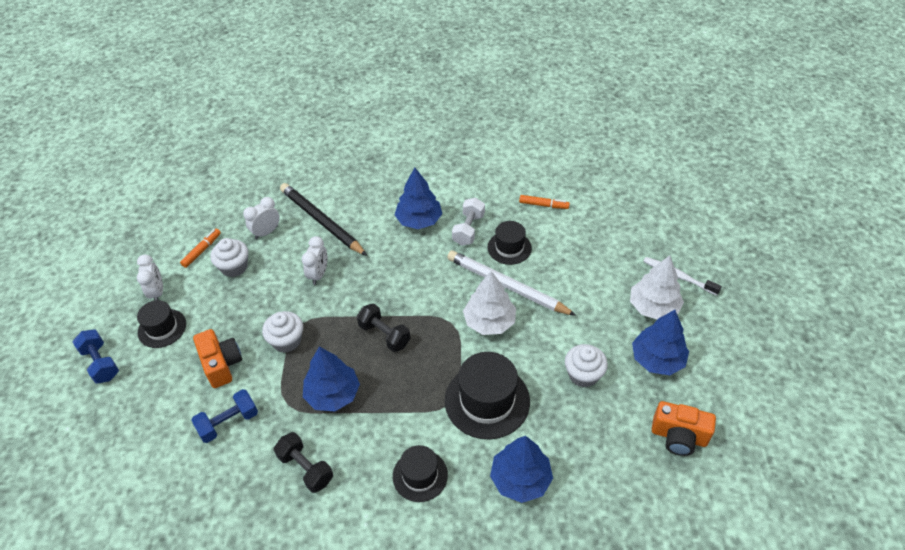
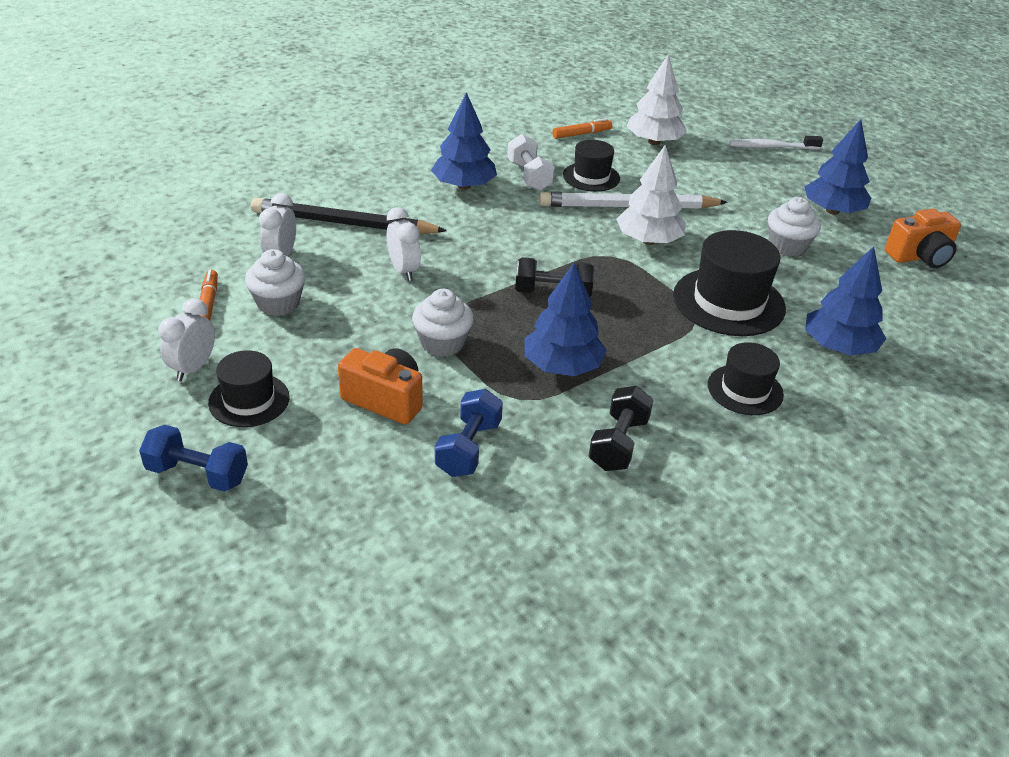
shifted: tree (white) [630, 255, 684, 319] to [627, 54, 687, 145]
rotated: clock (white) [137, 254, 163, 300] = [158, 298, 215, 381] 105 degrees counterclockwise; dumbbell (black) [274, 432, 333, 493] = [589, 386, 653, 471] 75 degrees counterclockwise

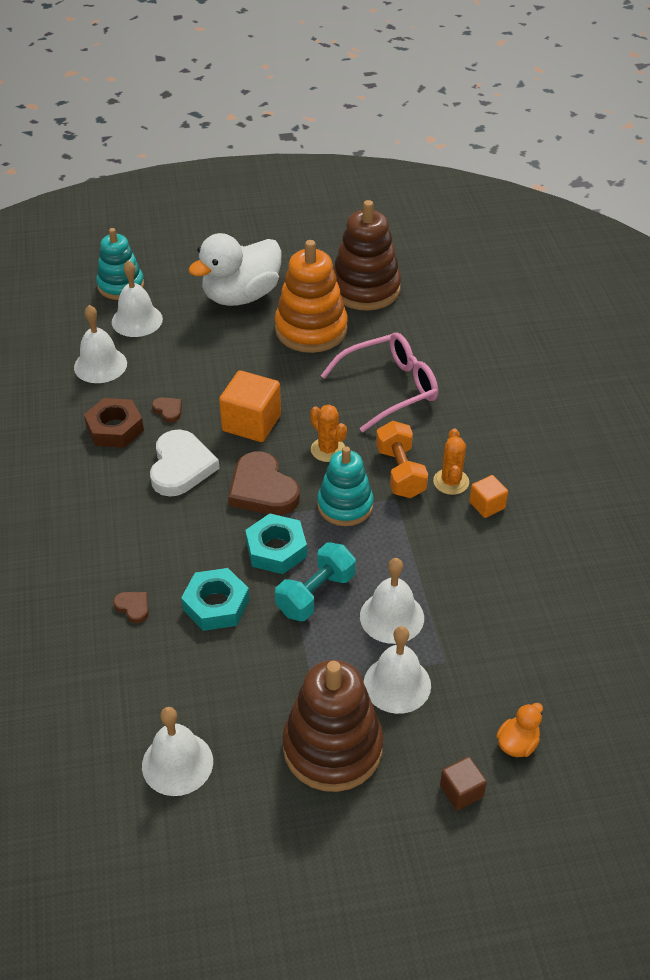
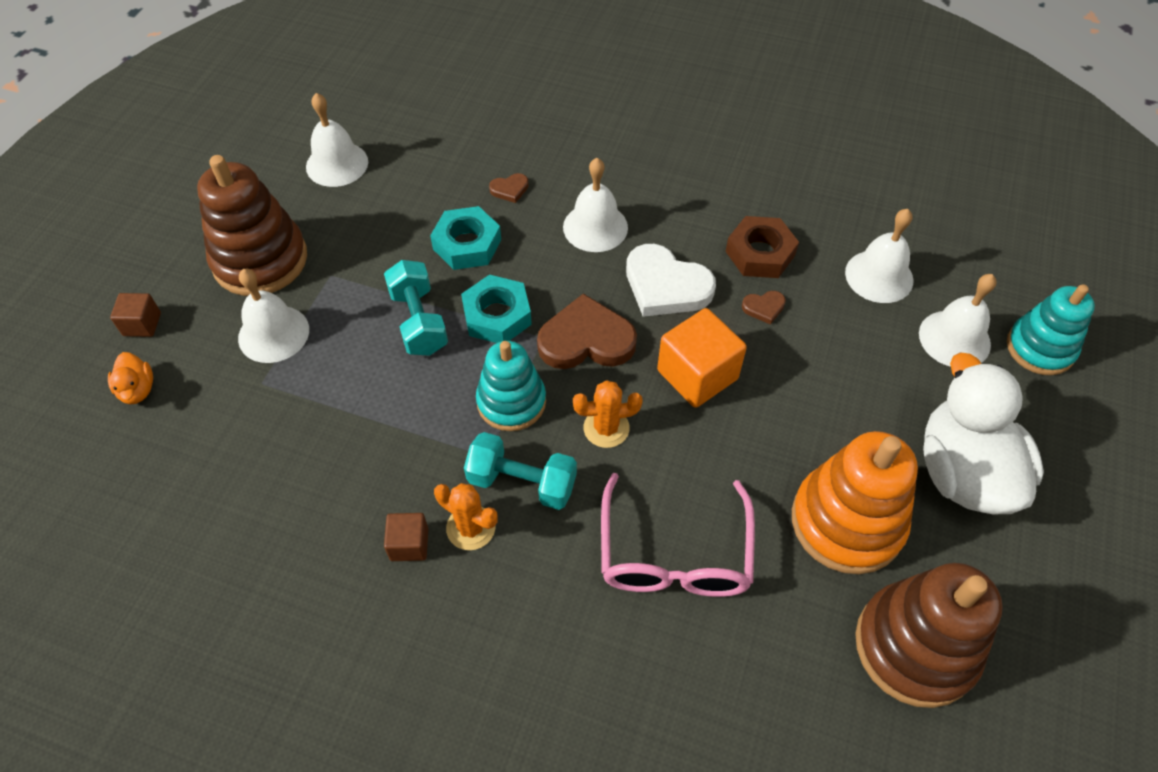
shifted: bell (white) [360, 558, 424, 644] to [563, 158, 628, 252]
repainted: dumbbell (orange) [376, 421, 428, 498] to dumbbell (turquoise) [464, 432, 577, 510]; cube (orange) [469, 475, 508, 518] to cube (brown) [384, 513, 428, 561]

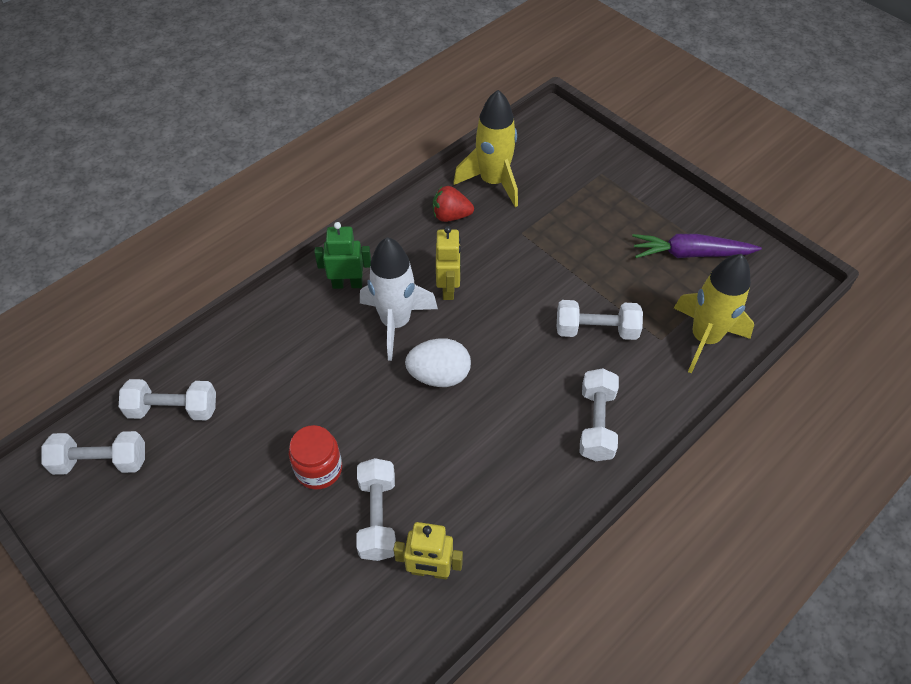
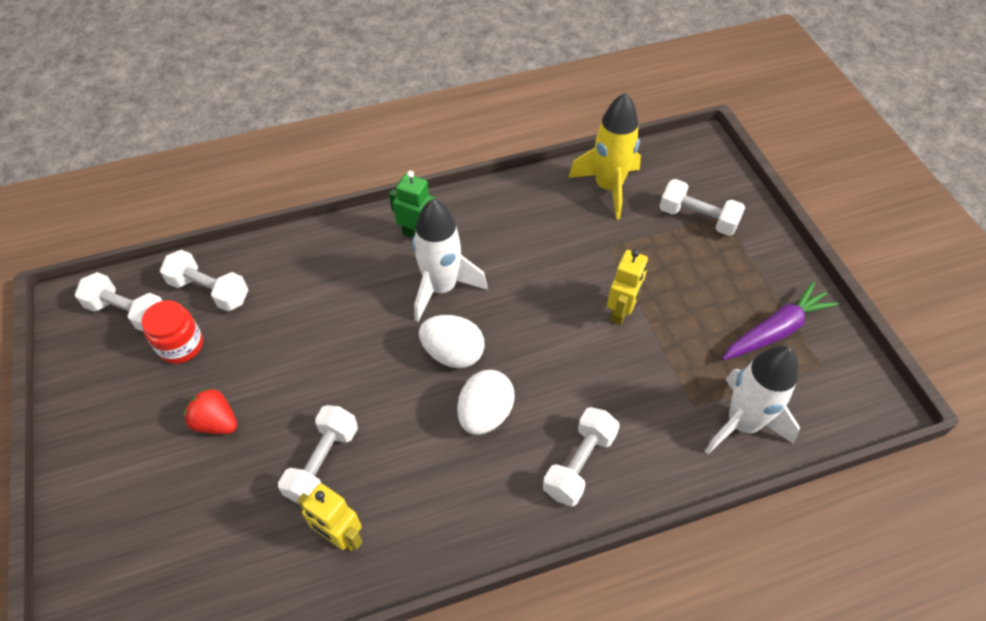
new: egg (white) [457, 370, 515, 435]
shifted: strawberry (red) [433, 186, 474, 222] to [184, 388, 237, 434]; robot (yellow) [436, 226, 461, 300] to [607, 249, 648, 325]; dumbbell (white) [557, 300, 643, 340] to [659, 179, 745, 236]; jar (red) [289, 425, 342, 490] to [142, 300, 203, 364]
repainted: rocket (yellow) [674, 254, 754, 374] to rocket (white) [705, 345, 800, 454]
rotated: carrot (purple) [632, 234, 762, 258] = [722, 282, 839, 360] 120 degrees clockwise

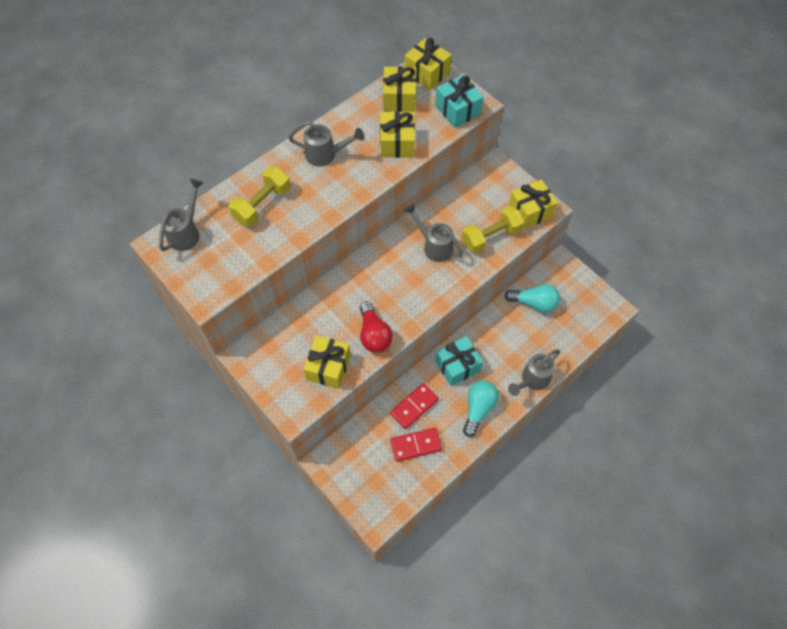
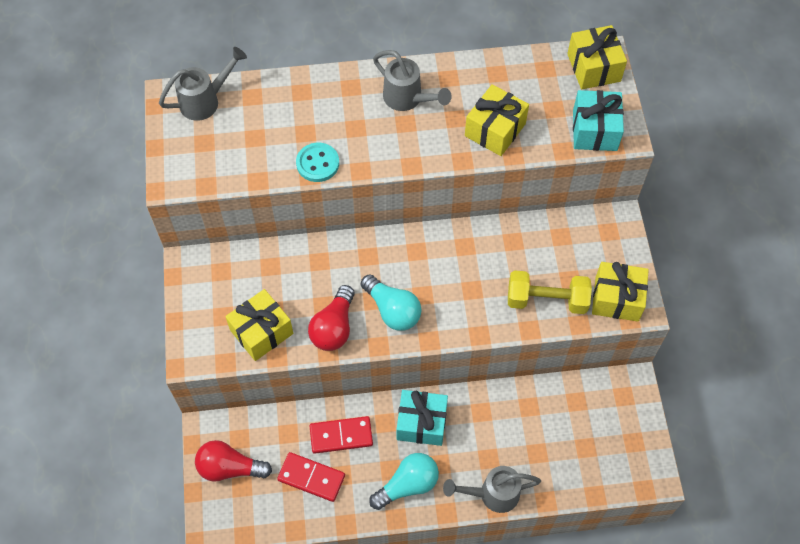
gone: gift (yellow) [383, 66, 417, 112]; dumbbell (yellow) [229, 166, 291, 227]; watering can (grey) [404, 203, 463, 262]
new: button (turquoise) [296, 143, 339, 182]; light bulb (red) [195, 440, 272, 482]
shifted: light bulb (turquoise) [505, 284, 560, 313] to [361, 274, 422, 331]

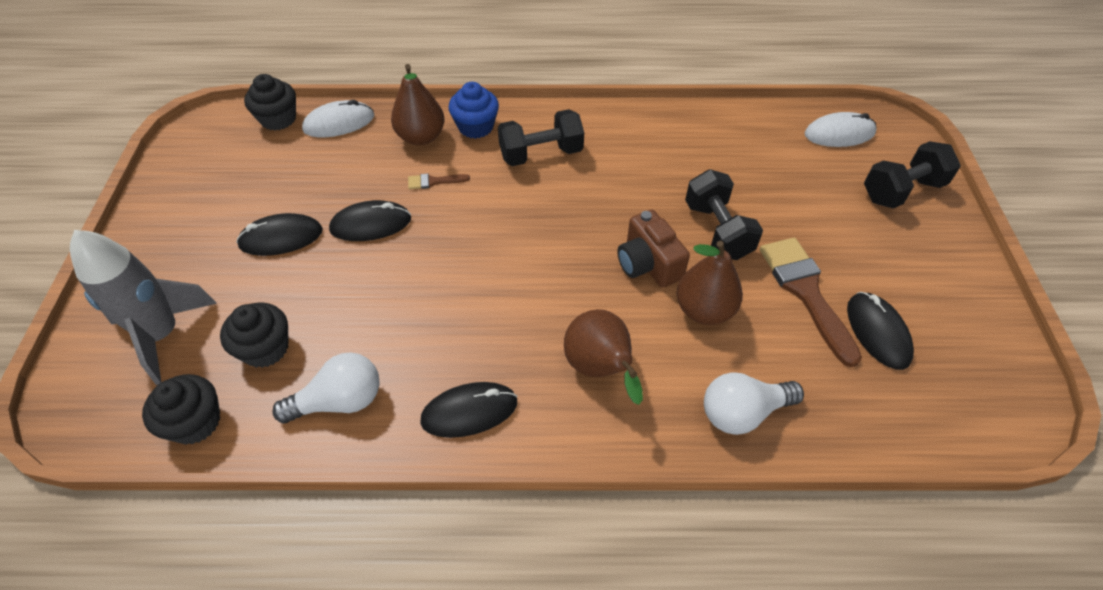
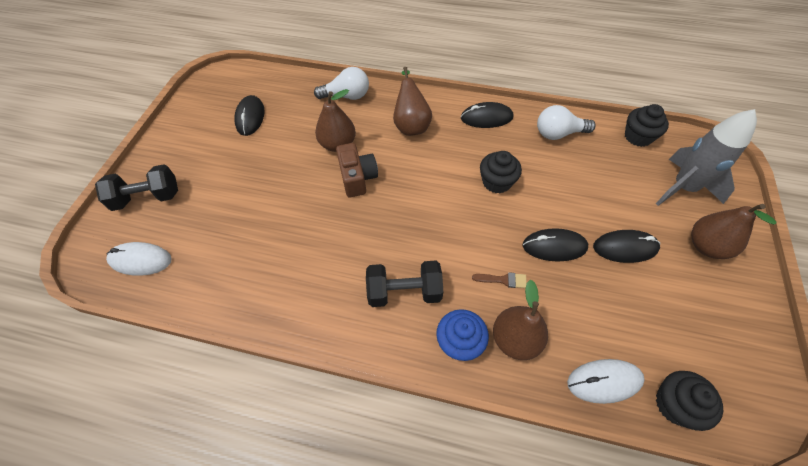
gone: dumbbell (black) [685, 169, 763, 260]; brush (brown) [760, 238, 862, 367]
new: pear (brown) [691, 204, 777, 259]
shifted: cupcake (black) [220, 303, 288, 368] to [480, 151, 522, 194]

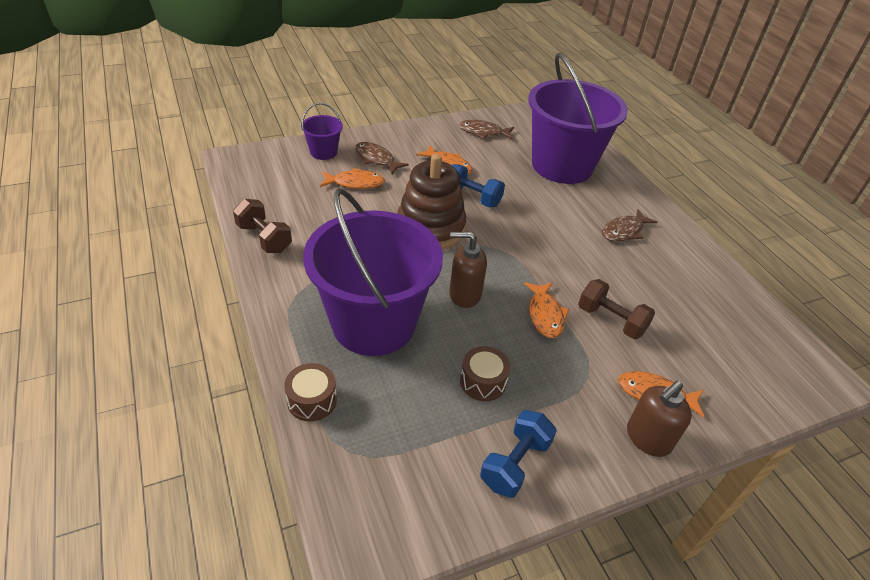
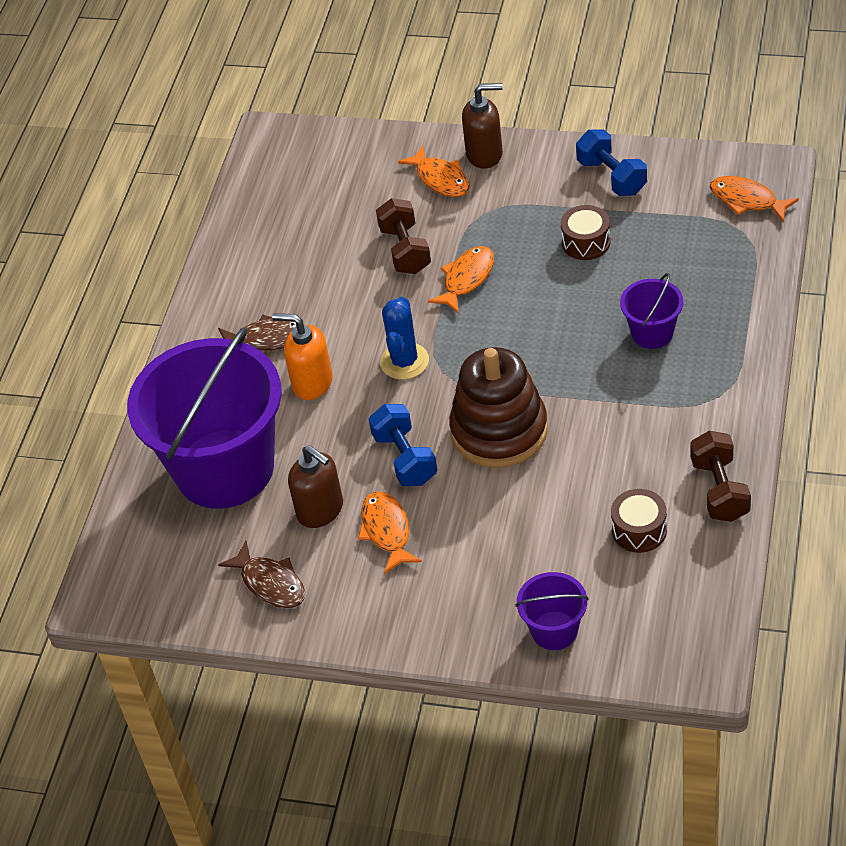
gone: fish (brown) [355, 142, 409, 174]
new: cactus (blue) [380, 297, 429, 380]; soap dispenser (orange) [272, 313, 333, 400]
shifted: fish (orange) [320, 168, 385, 189] to [710, 176, 799, 222]; soap dispenser (brown) [449, 232, 487, 308] to [288, 445, 343, 528]; drum (brown) [284, 363, 337, 421] to [611, 489, 667, 553]
rotated: dumbbell (blue) [480, 410, 557, 498] = [576, 129, 647, 196] 75 degrees clockwise
scaled: bucket (purple) [303, 188, 443, 356] = [620, 273, 683, 349] x0.43

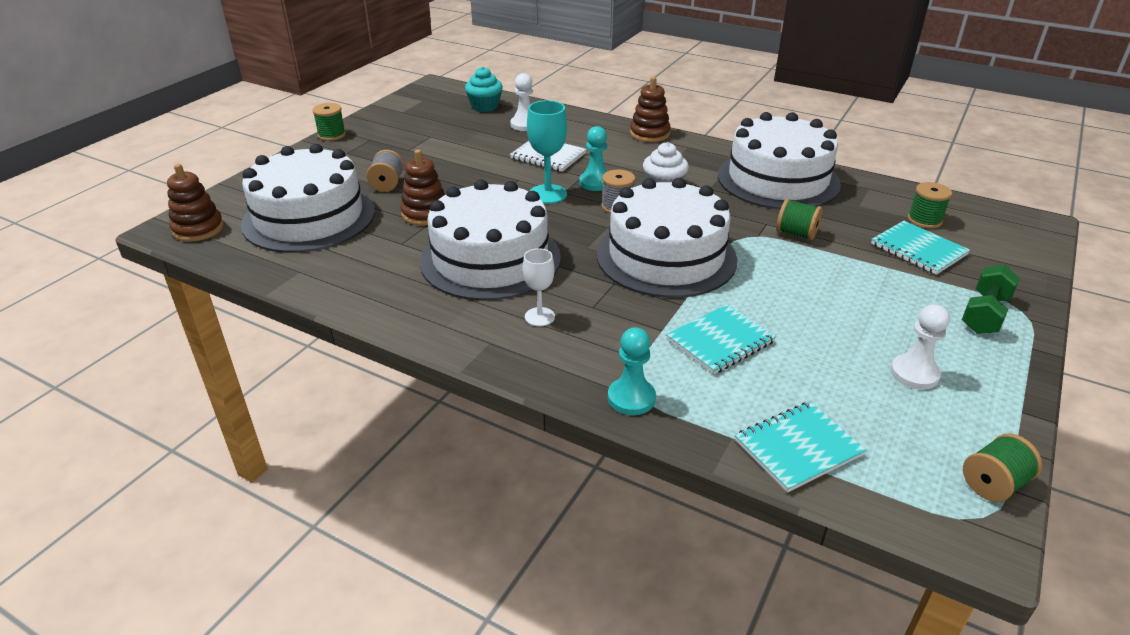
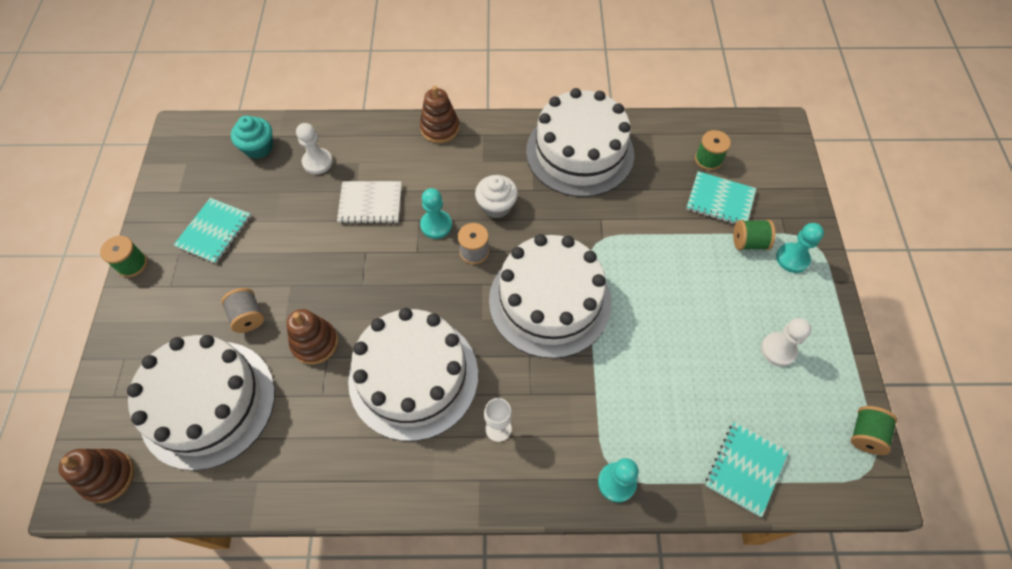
gone: goblet (turquoise) [527, 100, 567, 204]
shifted: spool (green) [776, 198, 823, 240] to [733, 220, 775, 250]; notebook (turquoise) [666, 304, 776, 374] to [174, 198, 251, 264]
swapped: dumbbell (green) [962, 265, 1020, 334] to pawn (turquoise) [776, 223, 824, 273]

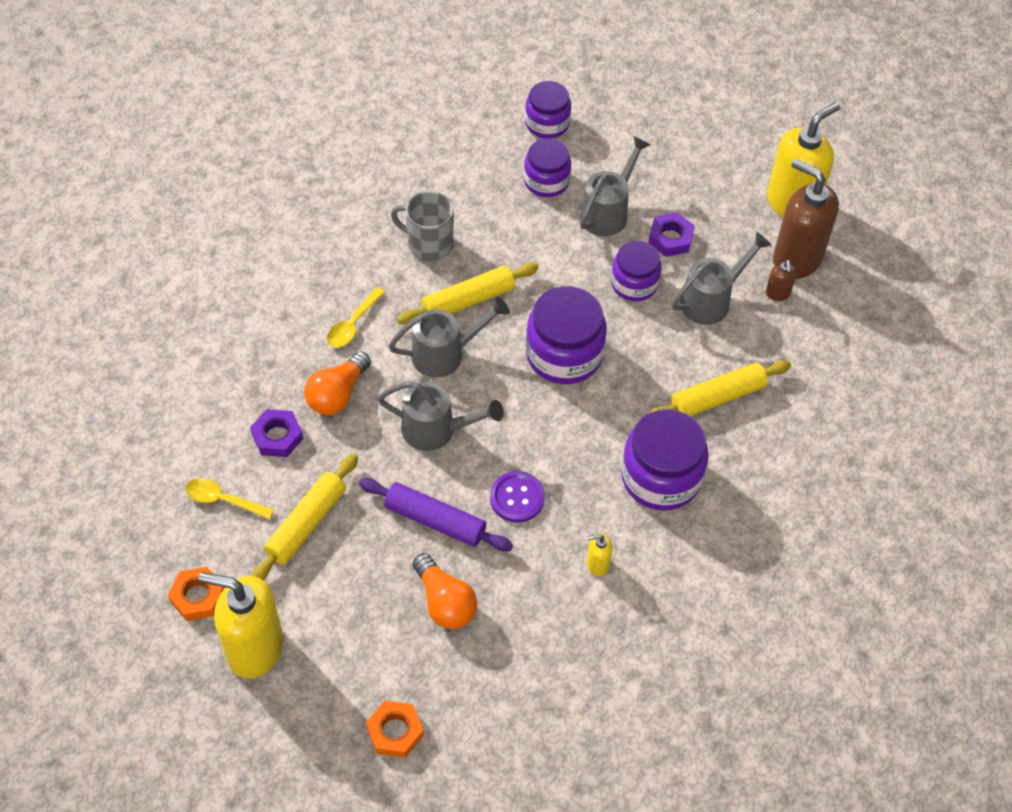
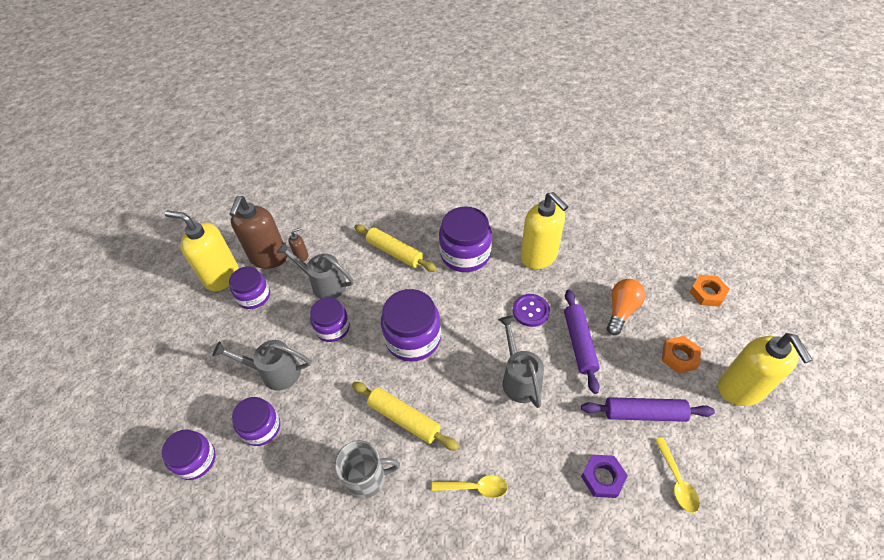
gone: nut (purple) [648, 212, 695, 257]; watering can (grey) [388, 297, 510, 377]; light bulb (orange) [304, 352, 371, 415]
new: jar (purple) [229, 267, 270, 309]
shifted: nut (orange) [168, 567, 224, 621] to [662, 336, 701, 373]
repainted: rolling pin (yellow) [251, 454, 358, 580] to rolling pin (purple) [581, 397, 715, 422]
rotated: mug (grey) [391, 191, 454, 261] = [335, 440, 400, 499] 90 degrees counterclockwise
scaled: soap dispenser (yellow) [587, 533, 612, 576] = [521, 192, 568, 269] x2.33

